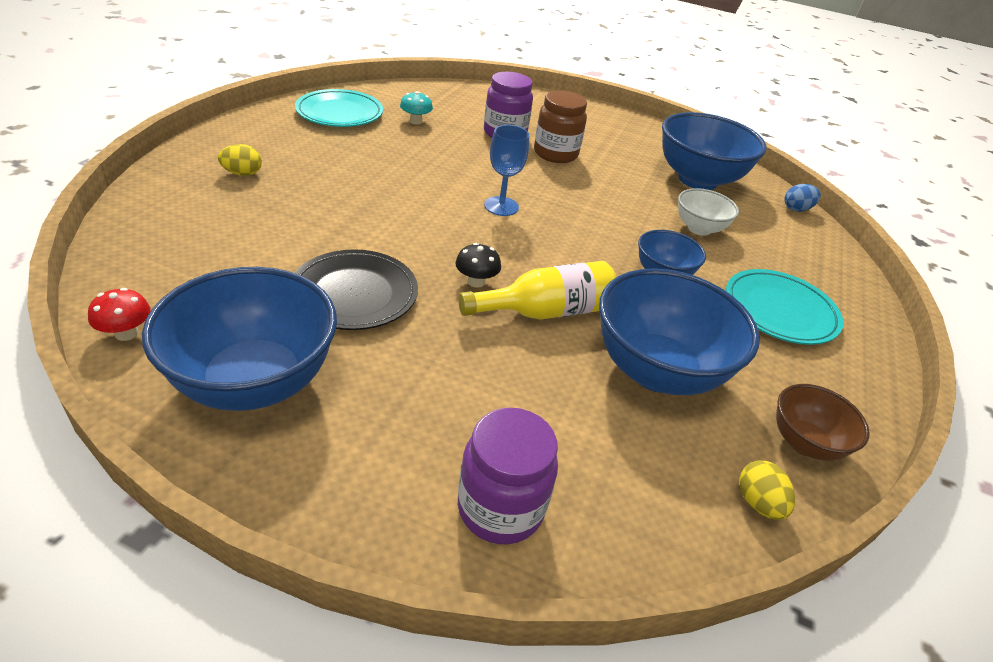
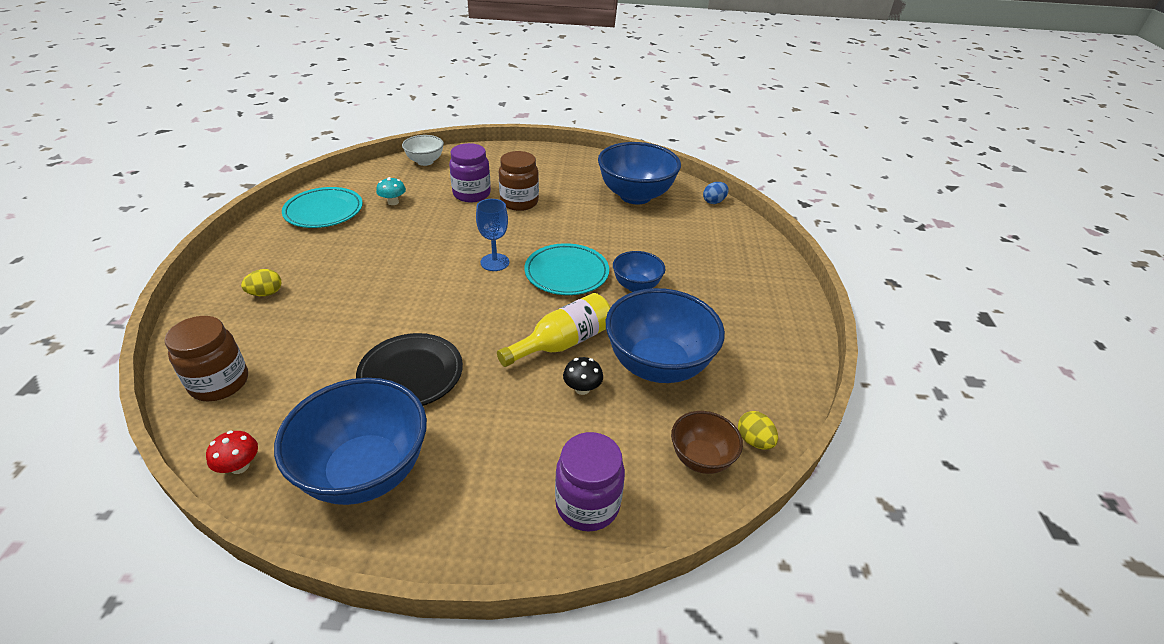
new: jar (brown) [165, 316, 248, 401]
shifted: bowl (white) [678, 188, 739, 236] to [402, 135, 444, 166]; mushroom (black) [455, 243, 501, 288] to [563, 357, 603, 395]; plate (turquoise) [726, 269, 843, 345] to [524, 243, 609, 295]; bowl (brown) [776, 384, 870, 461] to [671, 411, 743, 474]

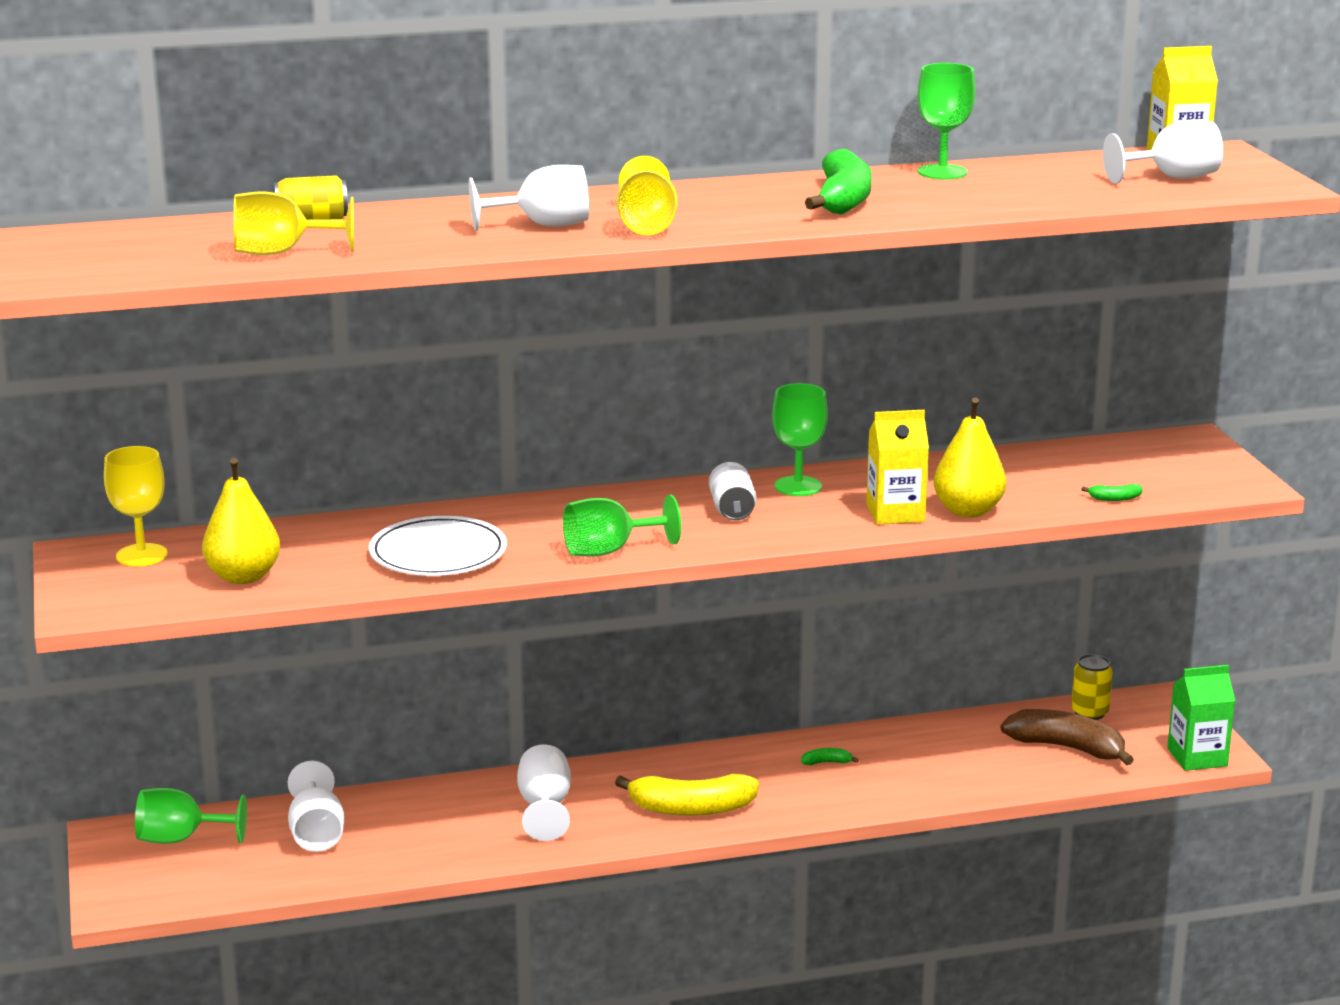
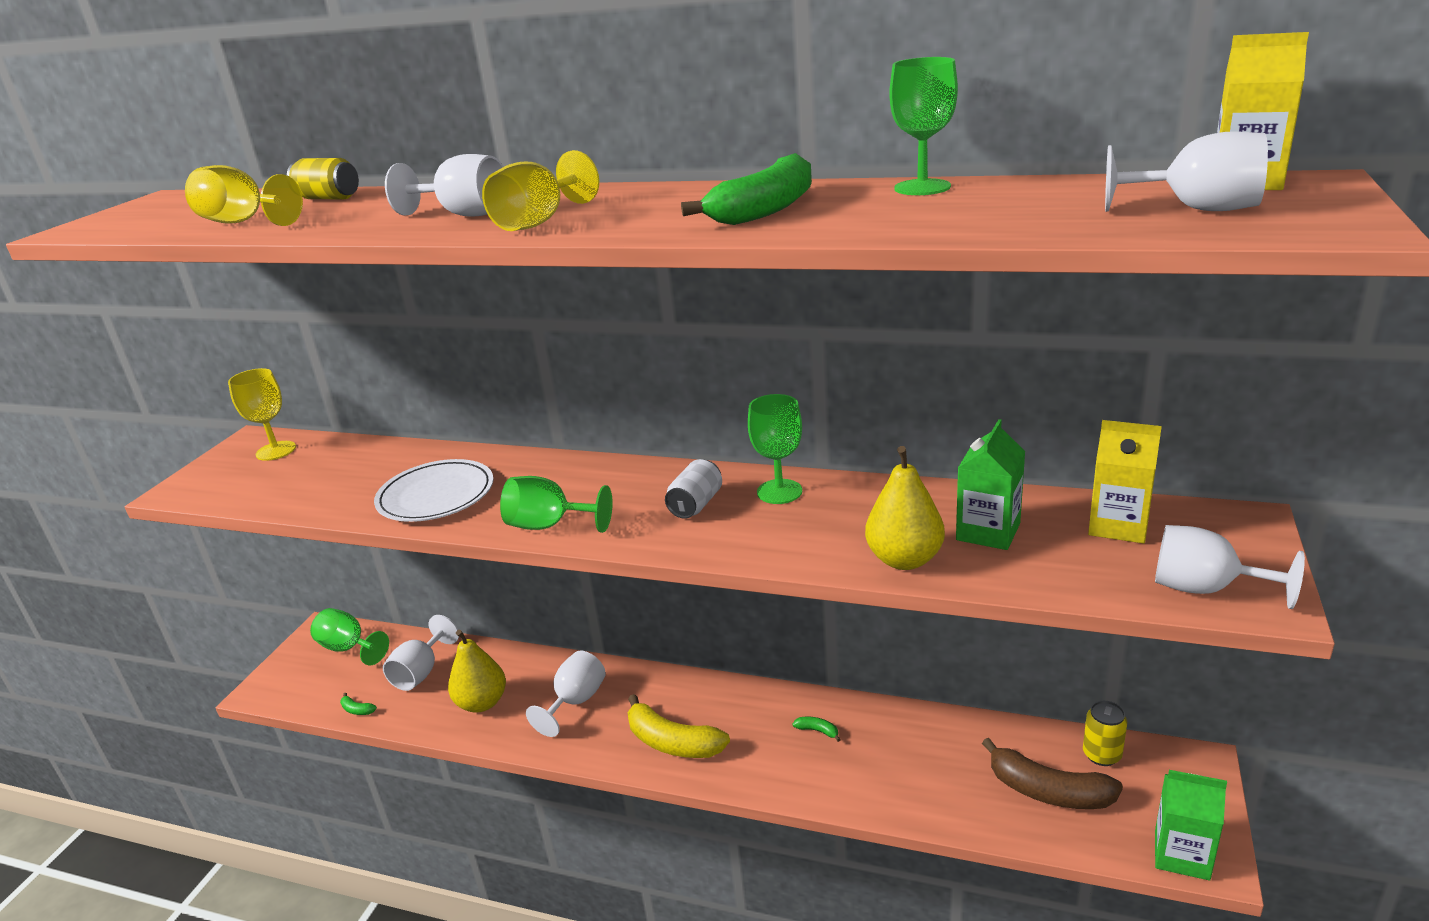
new: carton (green) [956, 419, 1025, 550]; goblet (white) [1155, 525, 1305, 609]
shifted: carton (yellow) [866, 410, 929, 525] to [1088, 420, 1162, 544]; pear (yellow) [202, 458, 280, 584] to [448, 630, 506, 713]; banana (green) [1081, 484, 1143, 501] to [340, 693, 377, 715]
rotated: banana (brown) [1001, 709, 1134, 766] = [982, 738, 1123, 809] 150 degrees clockwise

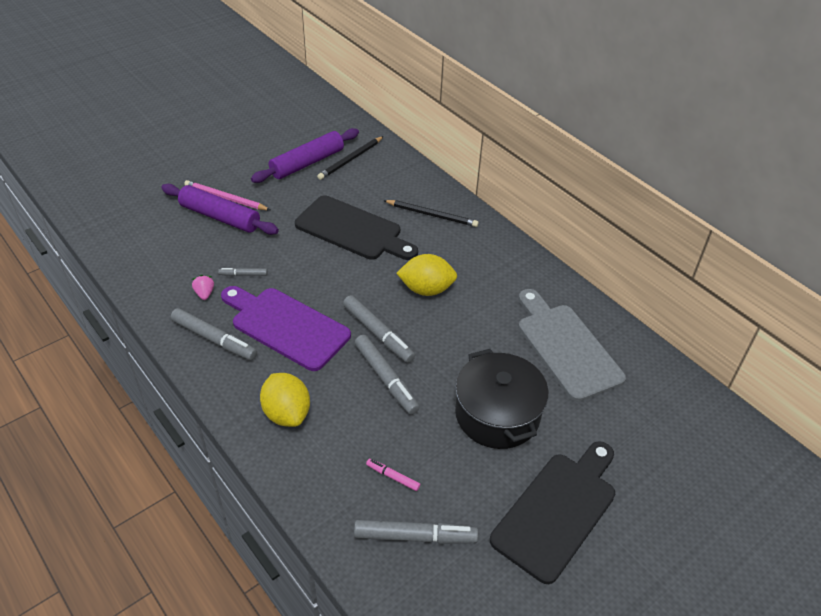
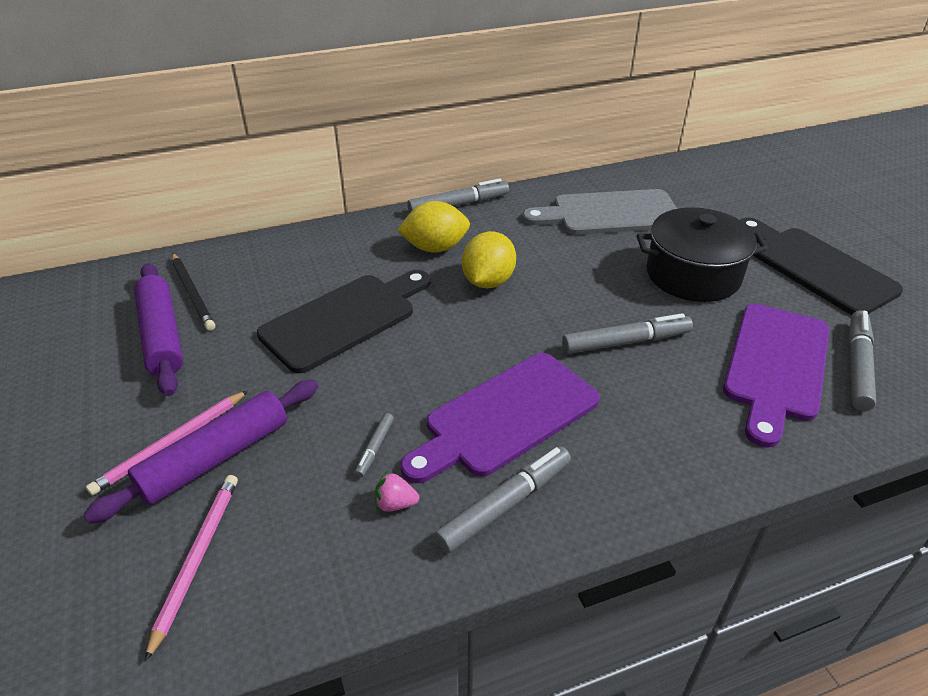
gone: pencil (black) [383, 200, 479, 227]
new: pencil (pink) [145, 475, 238, 662]
shifted: marker (grey) [343, 295, 415, 363] to [407, 178, 509, 213]; lemon (yellow) [260, 373, 310, 427] to [397, 201, 470, 253]
swapped: marker (pink) [366, 459, 420, 491] to cutting board (purple) [723, 304, 830, 448]

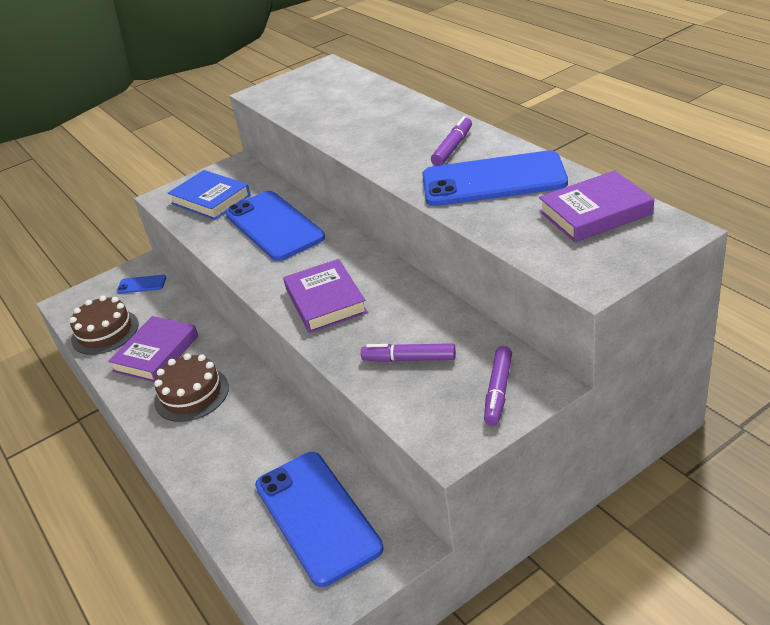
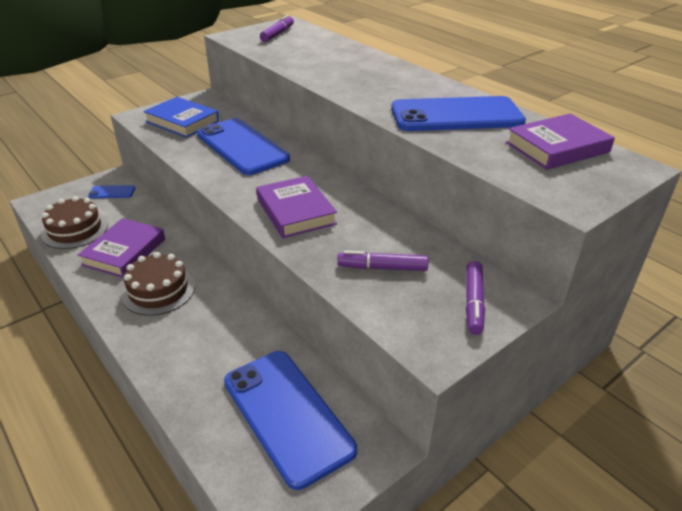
shifted: marker (purple) [431, 116, 472, 166] to [260, 15, 294, 42]

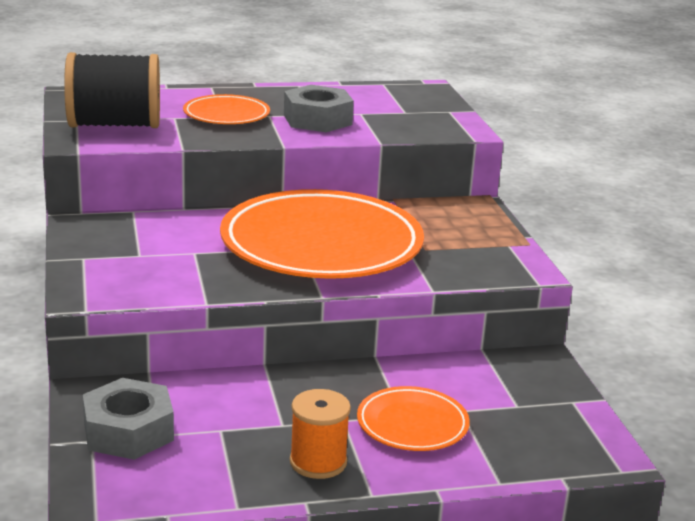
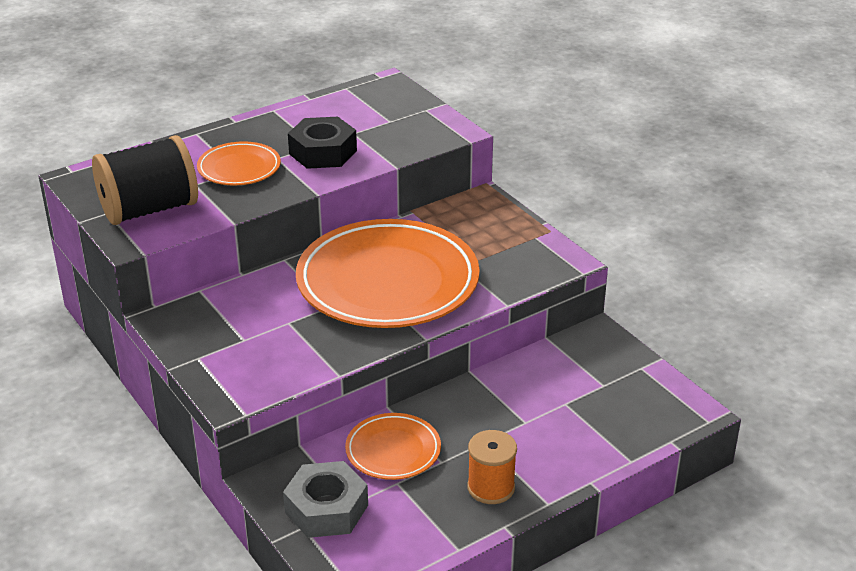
shifted: plate (orange) [357, 386, 470, 451] to [345, 413, 441, 480]
repainted: nut (grey) [284, 85, 354, 132] to nut (black) [288, 117, 357, 169]

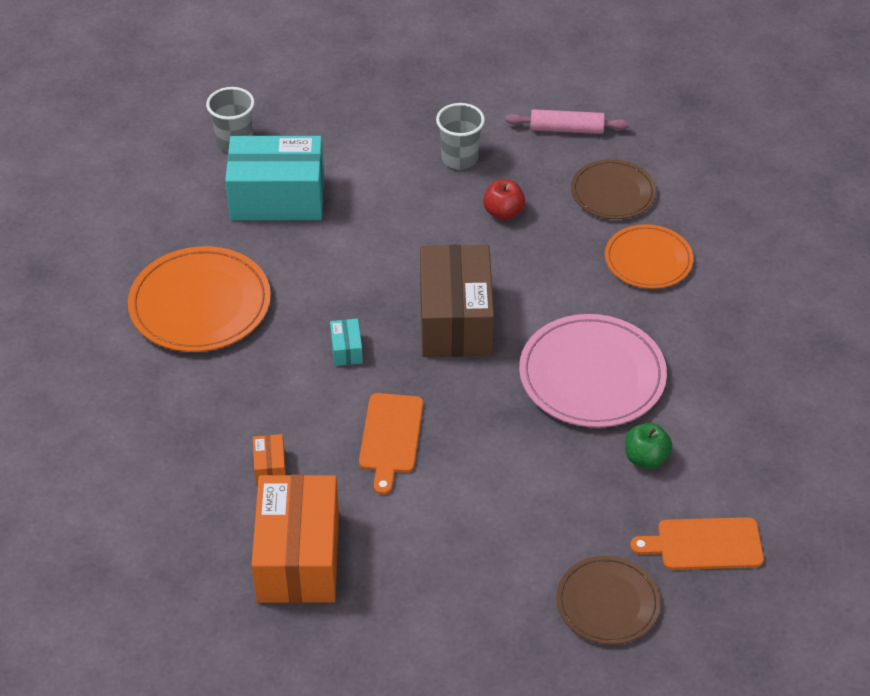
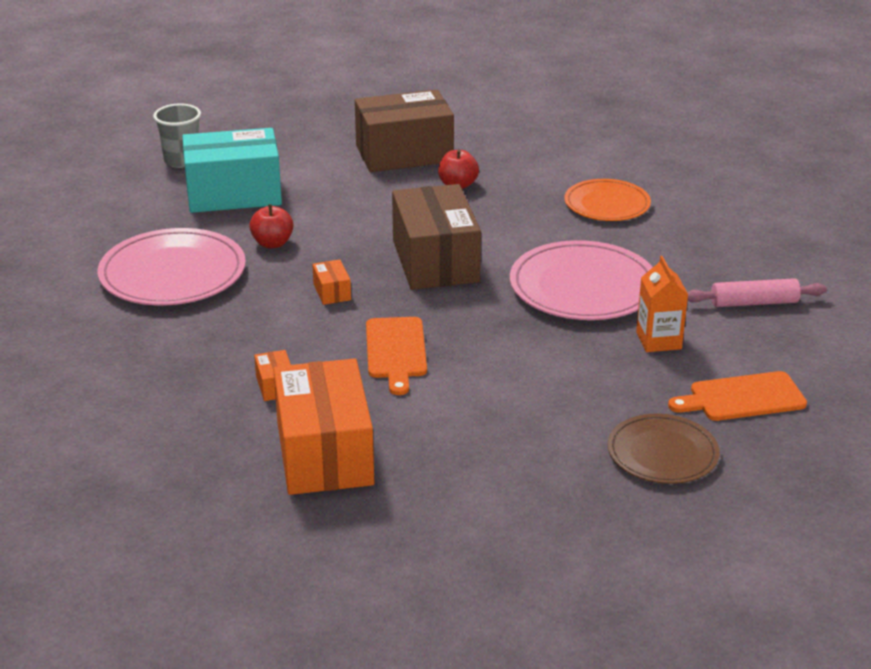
gone: plate (brown) [571, 159, 656, 219]
new: apple (red) [249, 204, 293, 248]
shifted: rolling pin (pink) [506, 109, 630, 134] to [687, 278, 827, 307]
swapped: cup (grey) [436, 103, 485, 169] to box (brown) [355, 89, 454, 172]; apple (green) [625, 423, 673, 469] to carton (orange) [636, 256, 688, 352]
repainted: plate (orange) [128, 246, 271, 352] to plate (pink) [98, 228, 246, 306]; box (turquoise) [330, 319, 363, 366] to box (orange) [312, 259, 351, 305]

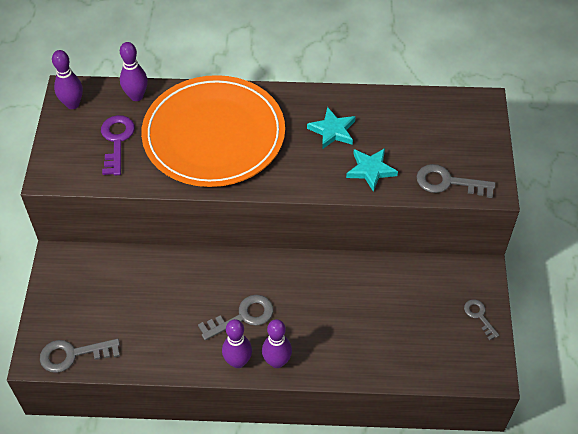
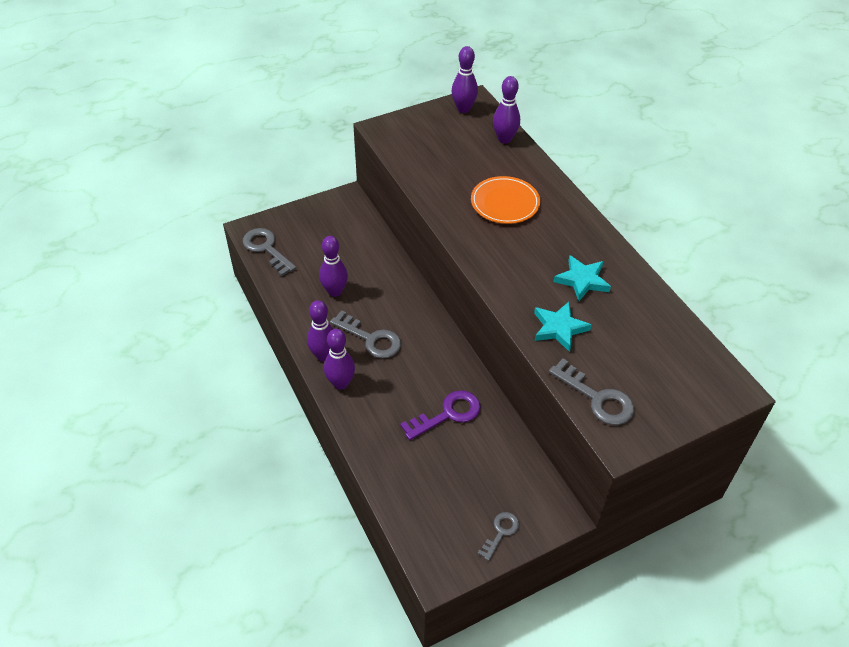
new: bowling pin (purple) [319, 236, 348, 297]
shifted: key (purple) [101, 115, 135, 175] to [400, 390, 481, 440]
rotated: key (grey) [417, 164, 495, 198] = [549, 358, 634, 425] 150 degrees clockwise
scaled: plate (orange) [141, 75, 285, 187] = [471, 176, 540, 224] x0.47

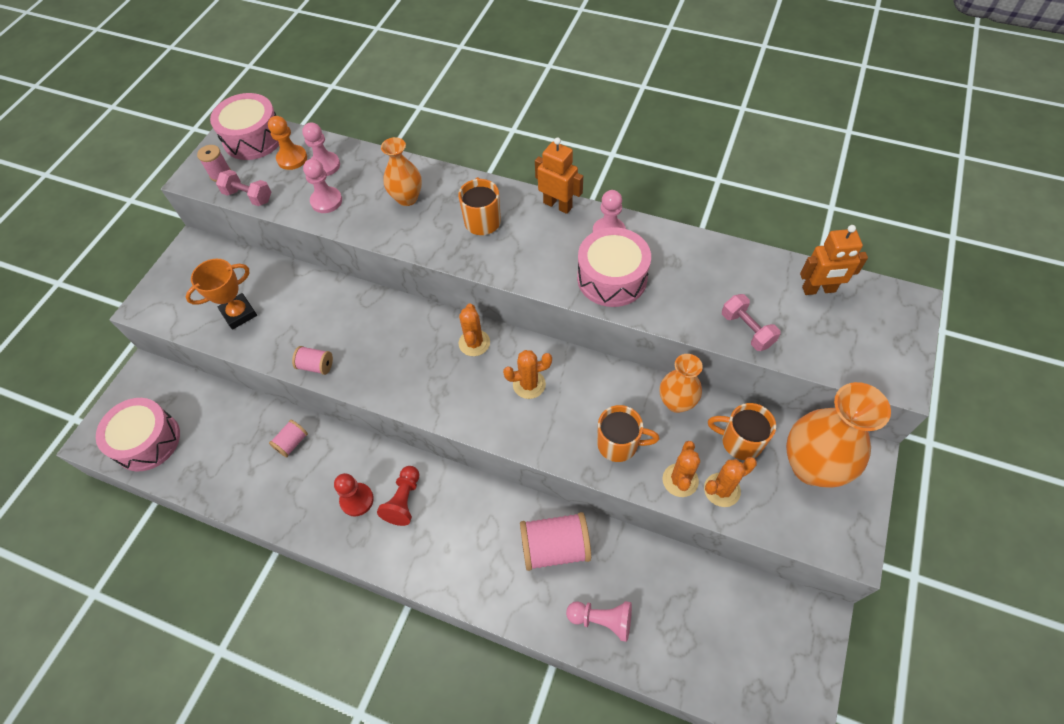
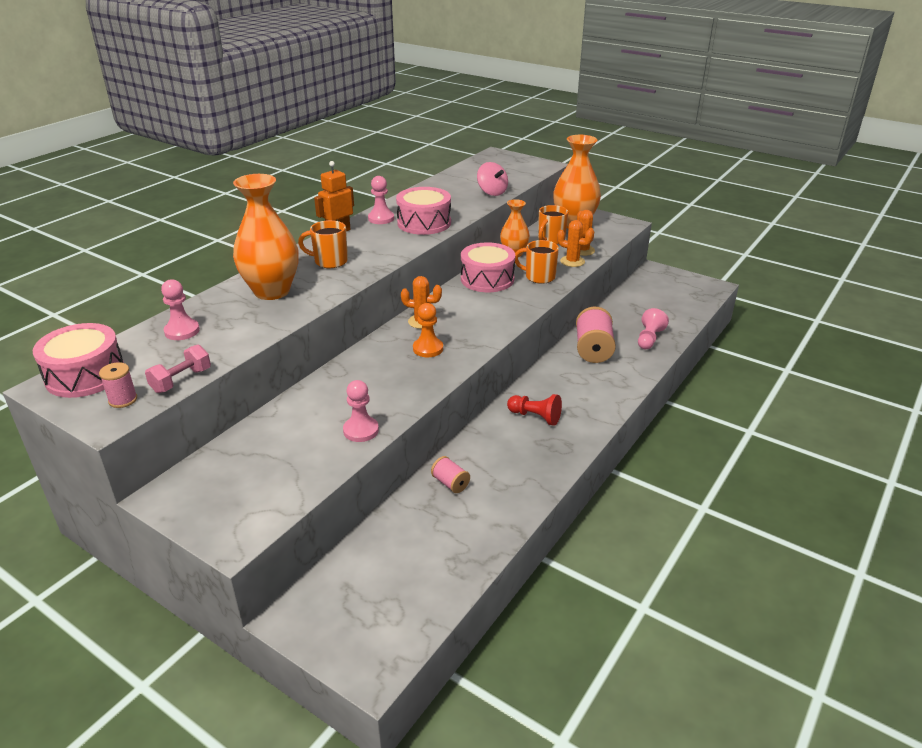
gone: robot (orange) [800, 225, 868, 295]; trophy (orange) [186, 259, 257, 330]; spool (pink) [292, 346, 333, 375]; cactus (orange) [503, 350, 552, 399]; pawn (red) [334, 473, 374, 516]
shifted: pawn (orange) [268, 116, 307, 170] to [413, 303, 443, 357]; pawn (pink) [303, 159, 342, 213] to [343, 380, 379, 442]; drum (pink) [96, 398, 180, 471] to [461, 242, 515, 292]
swapped: dumbbell (pink) [722, 294, 781, 351] to spinning top (pink) [477, 162, 508, 196]
rotated: mug (orange) [597, 405, 659, 462] = [515, 240, 559, 284] 90 degrees counterclockwise
scaled: vase (orange) [381, 137, 422, 206] = [233, 174, 299, 300] x1.71

